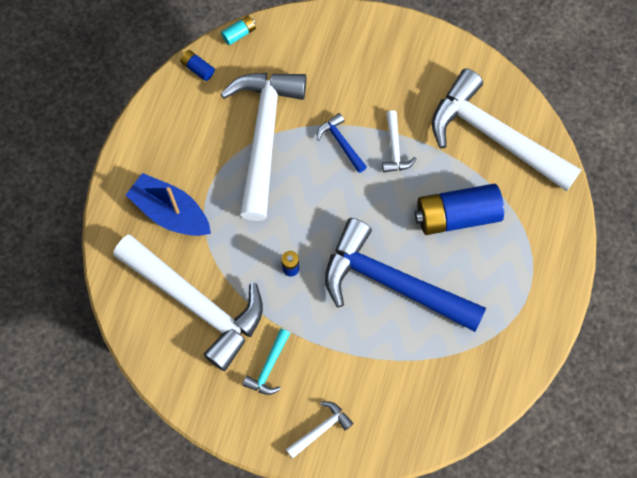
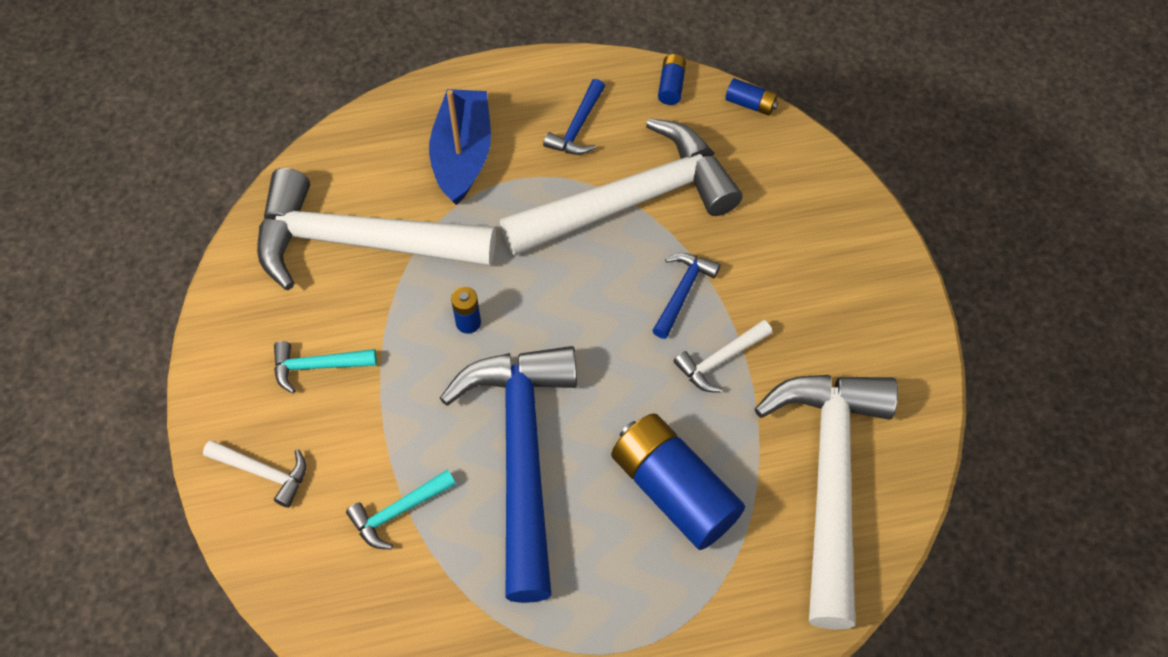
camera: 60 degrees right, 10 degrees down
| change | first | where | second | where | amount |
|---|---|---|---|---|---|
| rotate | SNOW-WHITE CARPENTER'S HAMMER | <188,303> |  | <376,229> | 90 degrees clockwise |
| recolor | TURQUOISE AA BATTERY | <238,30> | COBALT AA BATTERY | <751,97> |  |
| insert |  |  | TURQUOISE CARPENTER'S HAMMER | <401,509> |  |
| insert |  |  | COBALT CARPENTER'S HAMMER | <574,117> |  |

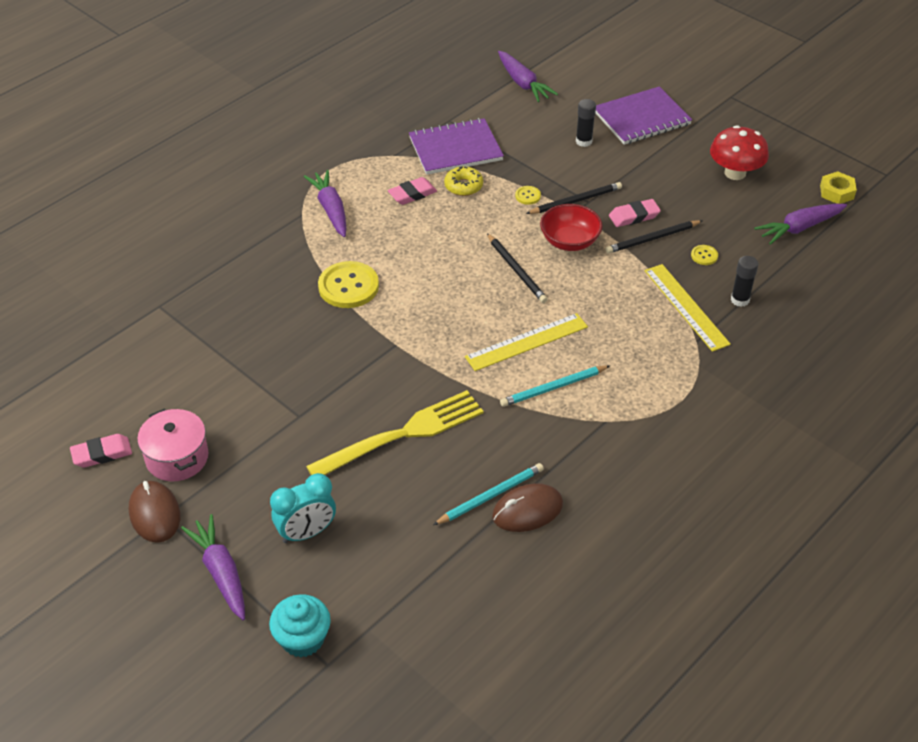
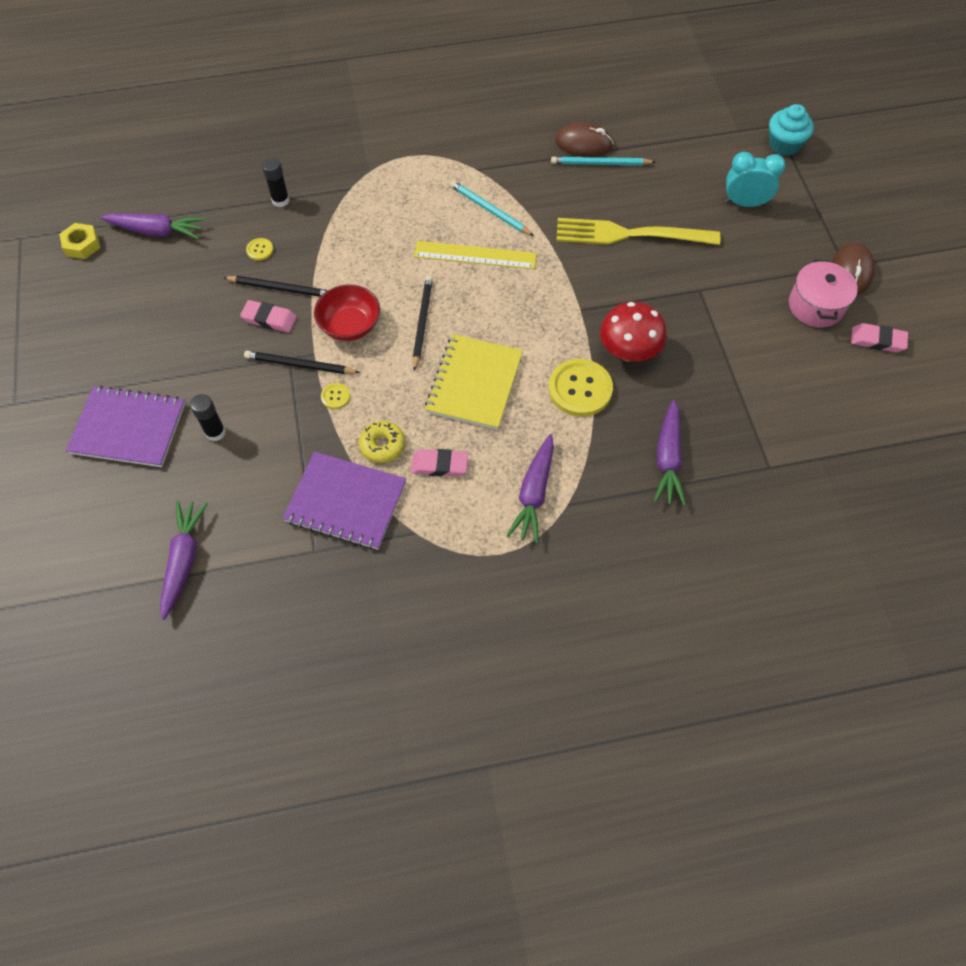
camera: 145 degrees left, 15 degrees up
| change | first | where | second | where | amount |
|---|---|---|---|---|---|
| move | ROYAL PURPLE CARROT | <213,567> |  | <670,452> |  |
| rotate | TURQUOISE WOODEN PENCIL | <555,386> |  | <492,208> | 150 degrees counterclockwise |
| delete | GOLDEN MEASURING STICK | <688,308> |  |  |  |
| move | RED MUSHROOM | <739,152> |  | <633,331> |  |
| insert |  |  | GOLDEN NOTEBOOK | <474,382> |  |

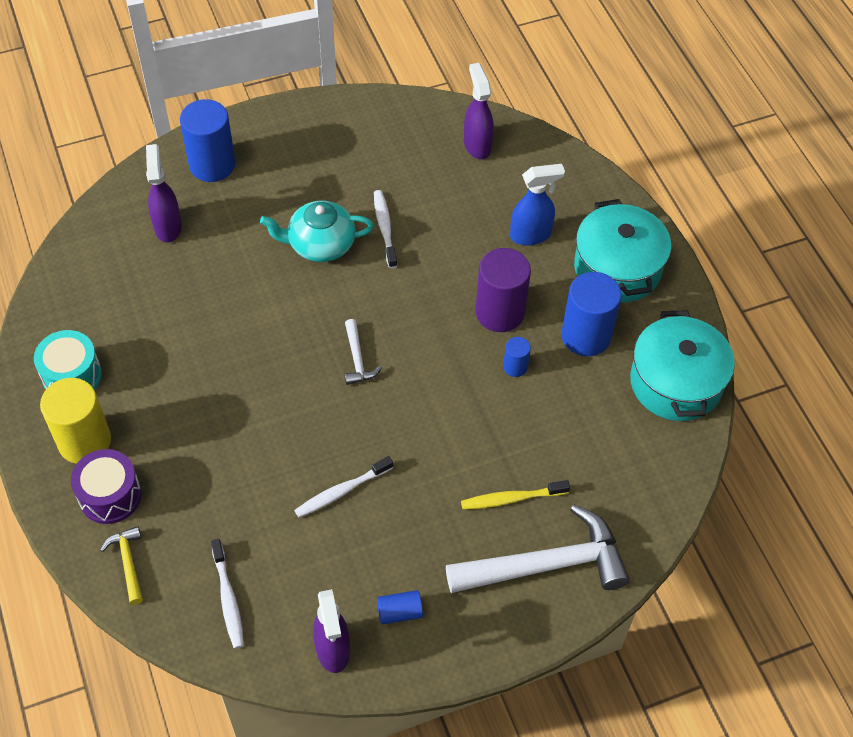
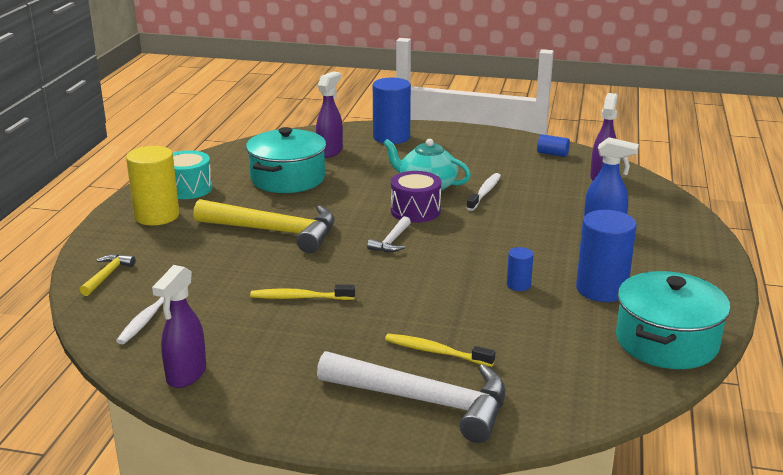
camera: 35 degrees right, 30 degrees down
| change | first | where | second | where | amount |
|---|---|---|---|---|---|
| move | ROYAL PURPLE SNARE DRUM | <106,486> |  | <416,197> |  |
| recolor | SNOW-WHITE TOOTHBRUSH | <343,487> | GOLDEN TOOTHBRUSH | <302,292> |  |
| move | COBALT CYLINDER SHAPE | <400,607> |  | <553,145> |  |
| delete | ROYAL PURPLE CYLINDER SHAPE | <503,290> |  |  |  |
| move | TURQUOISE COOKING POT | <622,251> |  | <286,160> |  |
| insert |  |  | GOLDEN CARPENTER'S HAMMER | <264,226> |  |

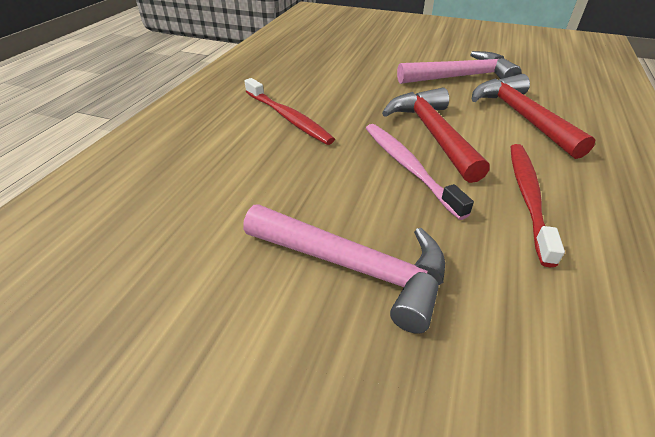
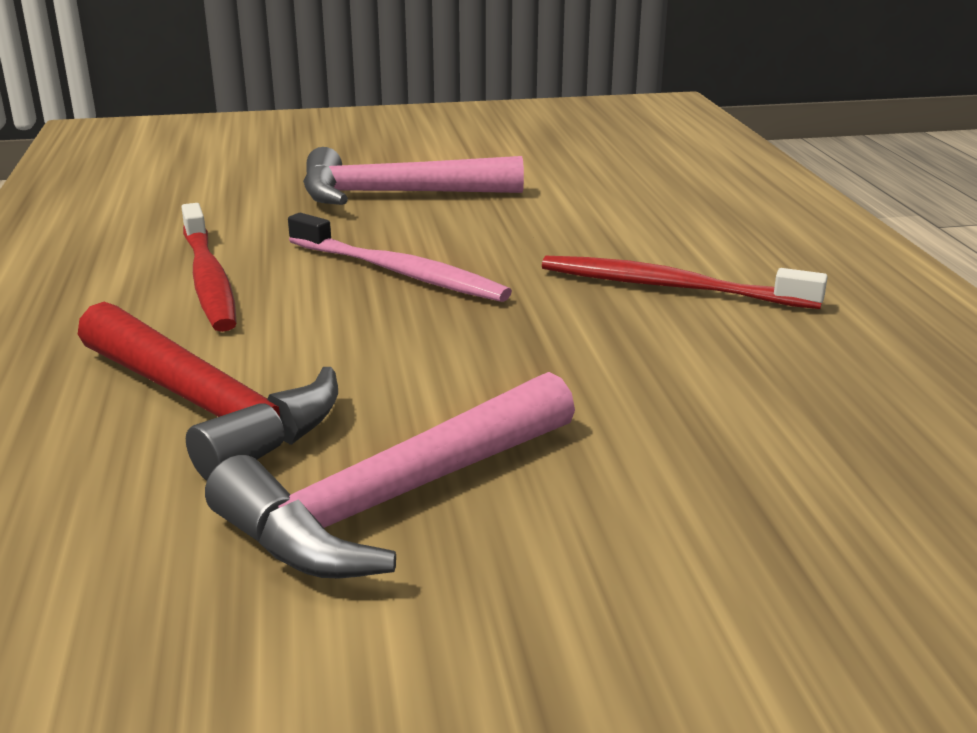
camera: 150 degrees right, 15 degrees down
| change | first | where | second | where | amount |
|---|---|---|---|---|---|
| delete | RED CARPENTER'S HAMMER | <436,135> |  |  |  |

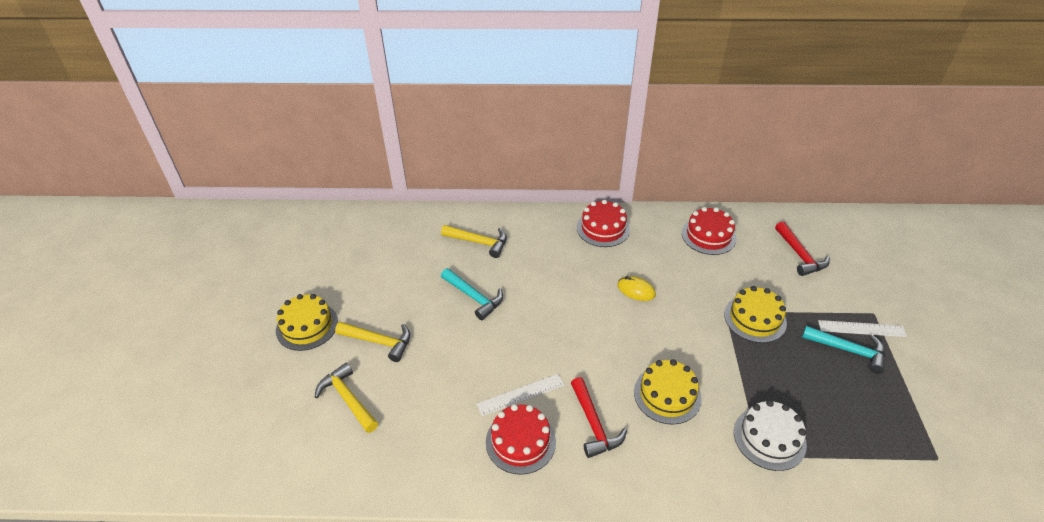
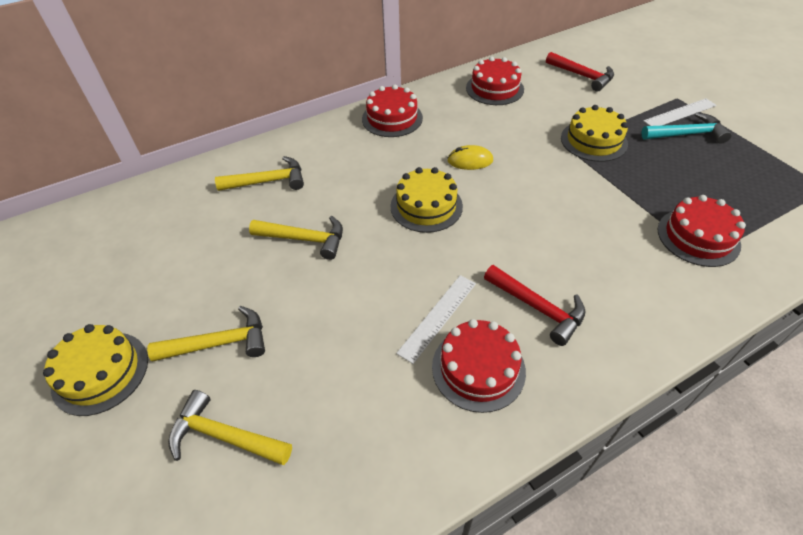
camera: 30 degrees left, 5 degrees up
| change | first | where | second | where | amount |
|---|---|---|---|---|---|
| recolor | TURQUOISE CARPENTER'S HAMMER | <472,294> | GOLDEN CARPENTER'S HAMMER | <296,238> |  |
| move | GOLDEN LAYER CAKE | <668,392> |  | <427,200> |  |
| recolor | SNOW-WHITE LAYER CAKE | <770,435> | RED LAYER CAKE | <702,231> |  |

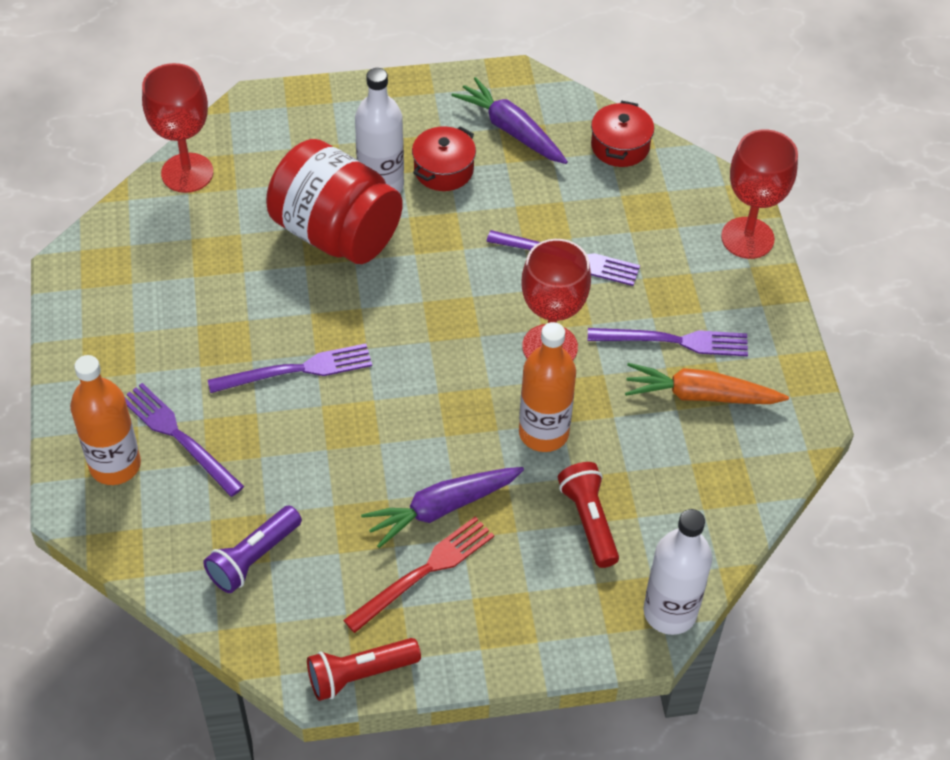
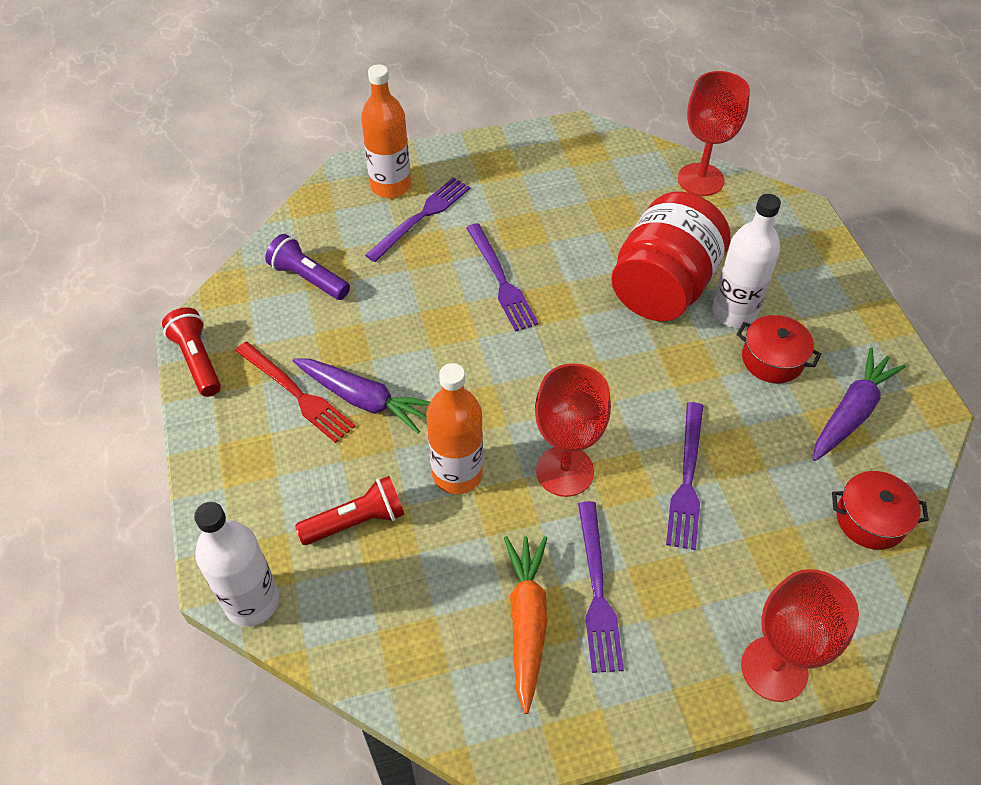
camera: 85 degrees right, 0 degrees up
| change | first | where | second | where | amount |
|---|---|---|---|---|---|
| rotate | ROYAL PURPLE CARROT | <442,507> |  | <361,396> | 150 degrees clockwise |

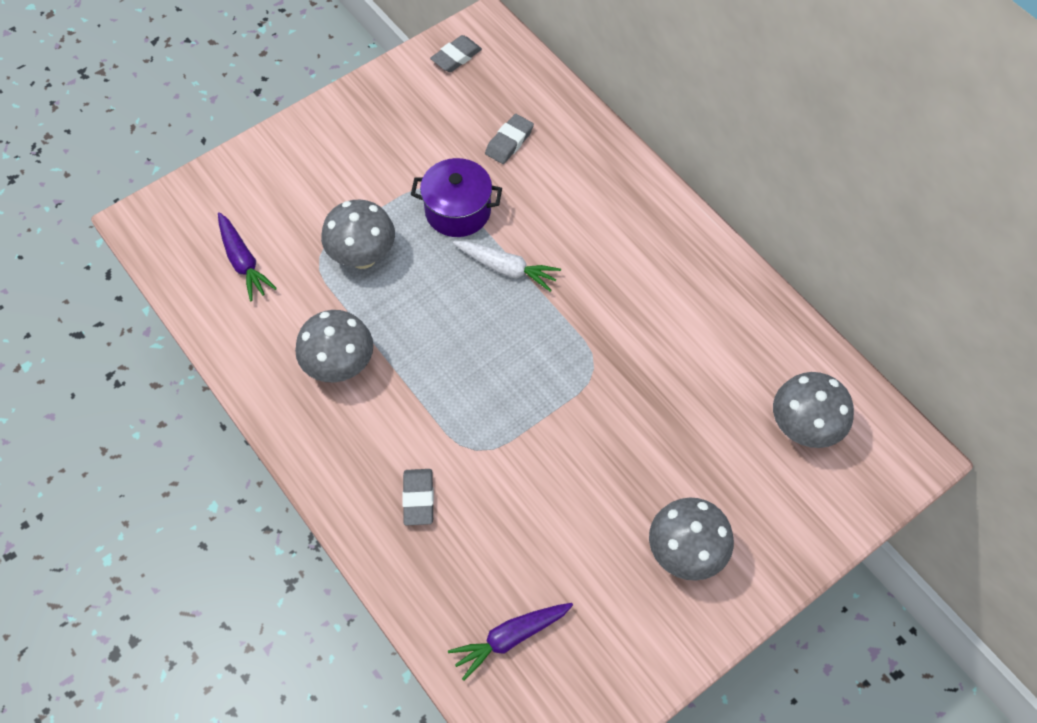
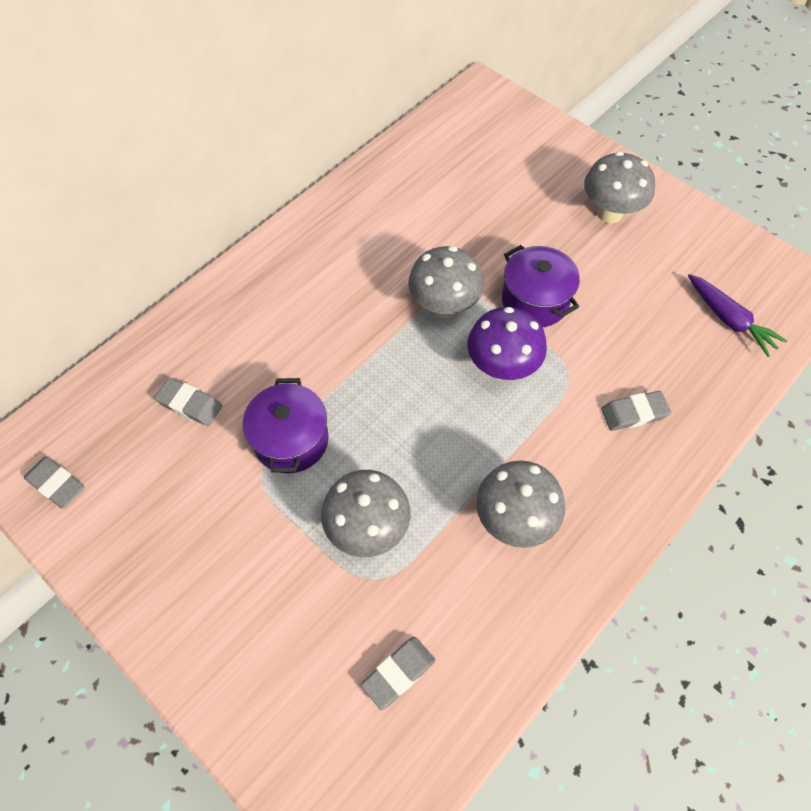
camera: 100 degrees left, 0 degrees up
| change | first | where | second | where | amount |
|---|---|---|---|---|---|
| replace | ROYAL PURPLE CARROT | <247,256> | GREY GUM ERASER | <398,673> |  |
| delete | SNOW-WHITE CARROT | <507,266> |  |  |  |
| move | GREY MUSHROOM | <813,410> |  | <446,282> |  |
| insert |  |  | ROYAL PURPLE MUSHROOM | <507,343> |  |
| insert |  |  | ROYAL PURPLE COOKING POT | <541,286> |  |

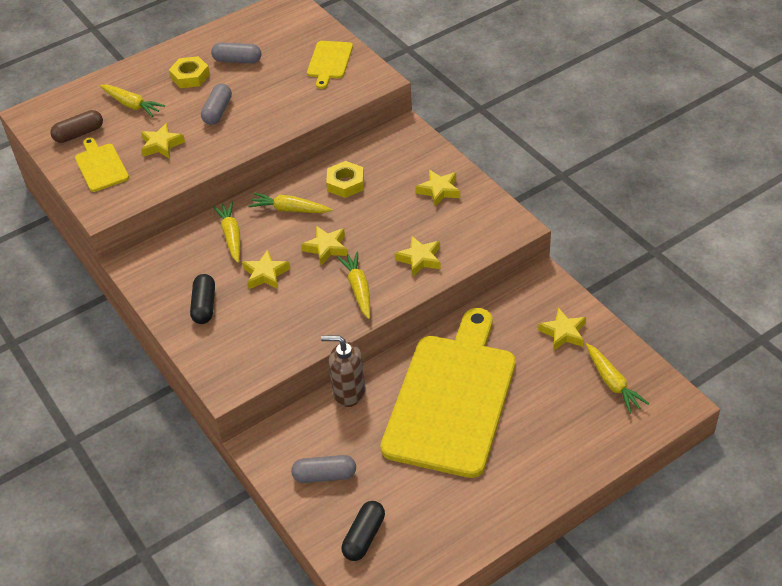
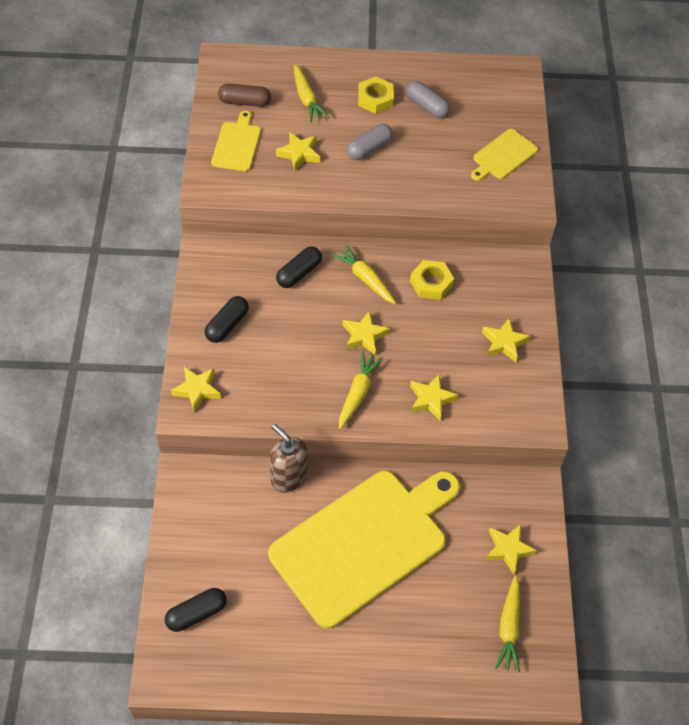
camera: 30 degrees right, 10 degrees up
| change | first | where | second | where | amount |
|---|---|---|---|---|---|
| replace | GOLDEN CARROT | <226,232> | JET-BLACK PILL | <299,267> |  |
| move | GOLDEN STAR SHAPE | <266,269> |  | <196,389> |  |
| delete | GREY PILL | <323,469> |  |  |  |

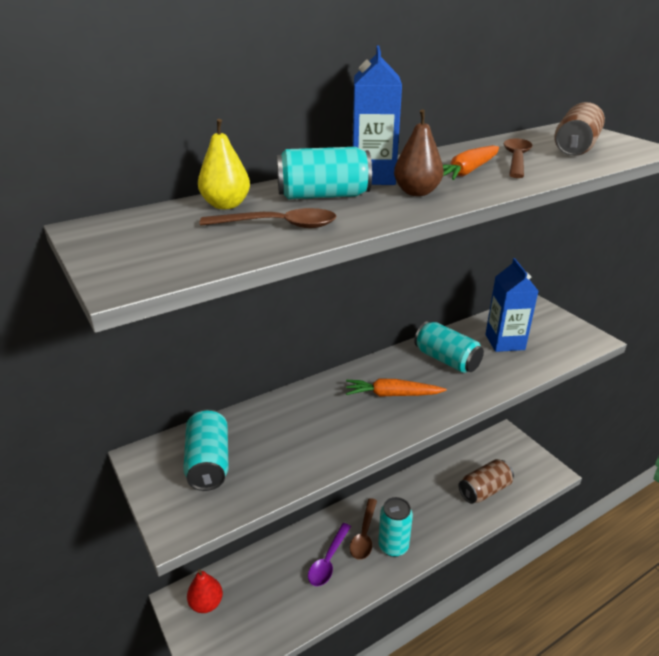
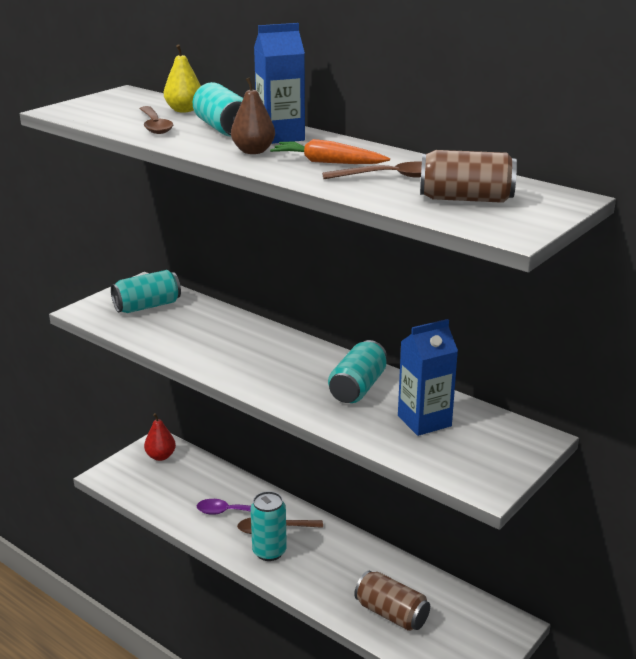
camera: 70 degrees right, 5 degrees down
| change | first | where | second | where | amount |
|---|---|---|---|---|---|
| delete | ORANGE-COLOURED CARROT | <396,387> |  |  |  |

